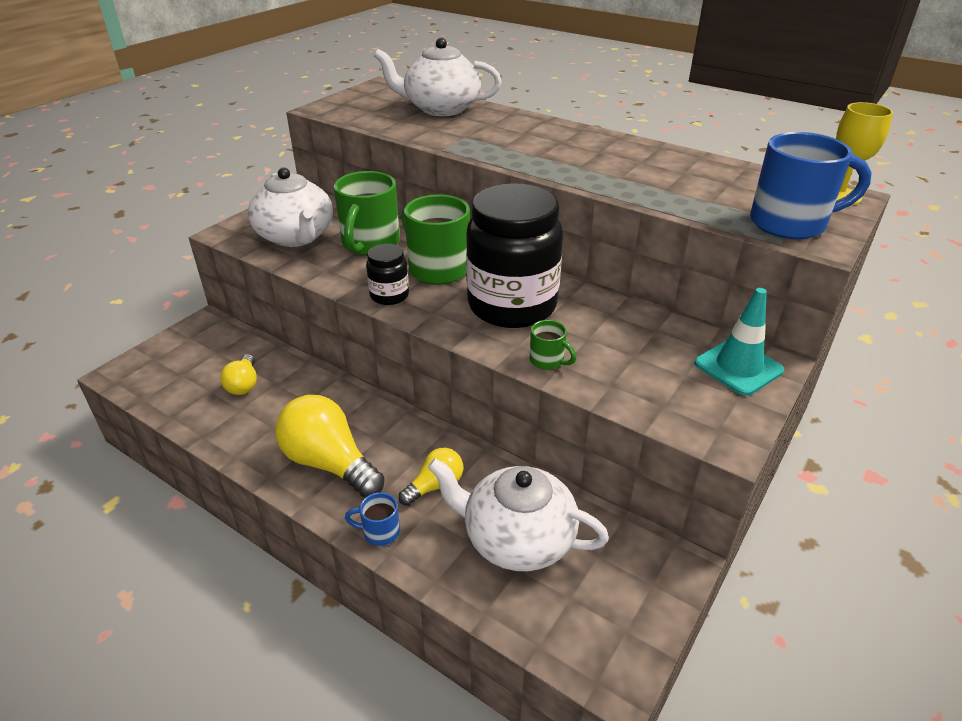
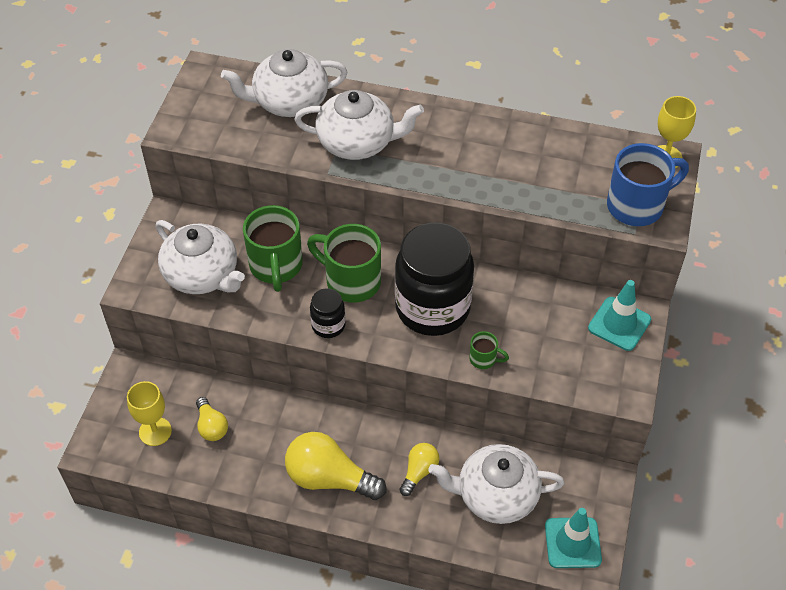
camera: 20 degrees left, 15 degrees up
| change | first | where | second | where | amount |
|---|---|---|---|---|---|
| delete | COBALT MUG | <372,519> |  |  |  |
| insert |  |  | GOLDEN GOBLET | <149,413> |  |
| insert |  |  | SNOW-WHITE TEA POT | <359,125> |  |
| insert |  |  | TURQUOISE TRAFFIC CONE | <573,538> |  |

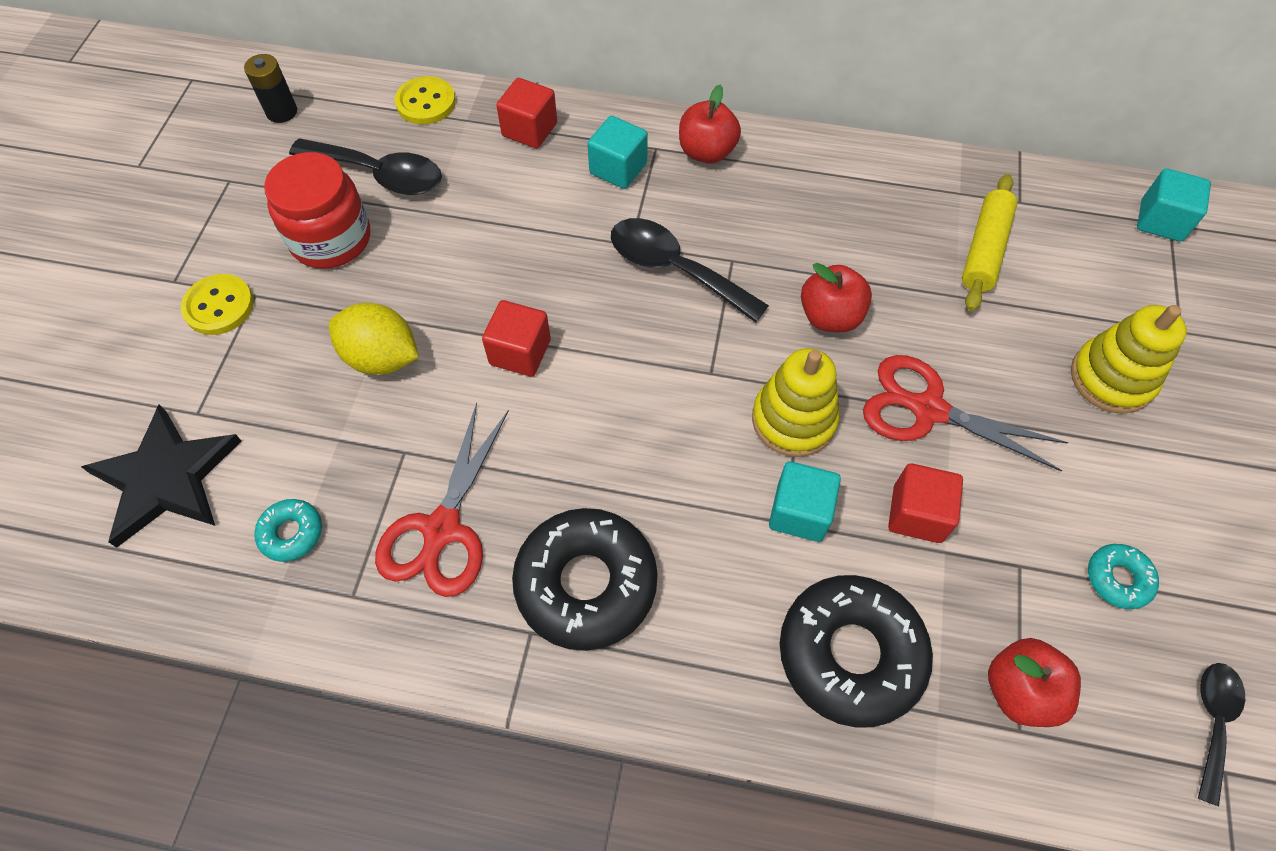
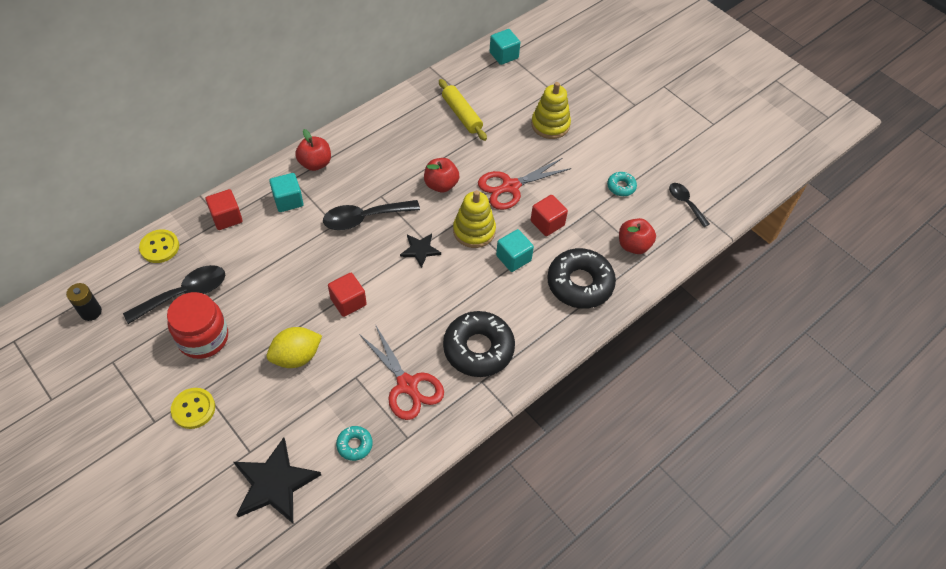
camera: 55 degrees left, 5 degrees down
| change | first | where | second | where | amount |
|---|---|---|---|---|---|
| insert |  |  | JET-BLACK STAR SHAPE | <420,251> |  |

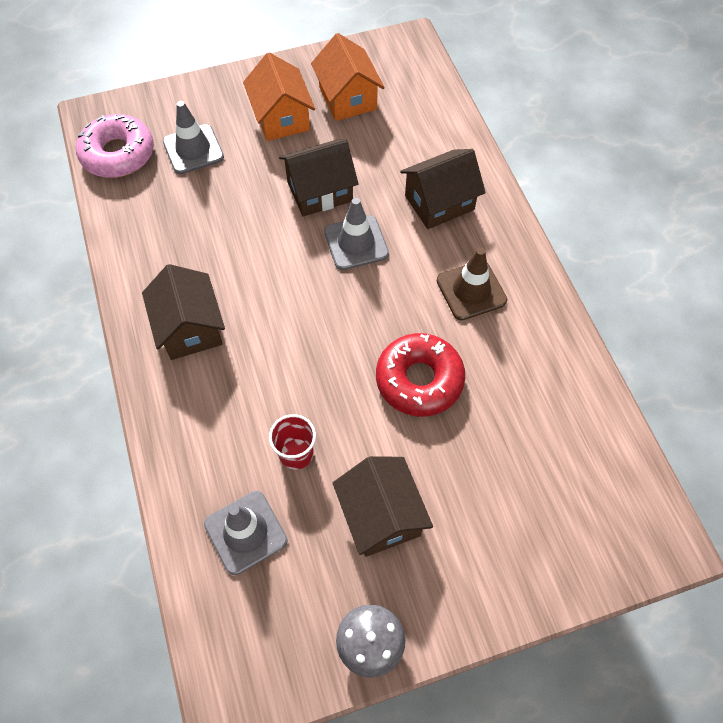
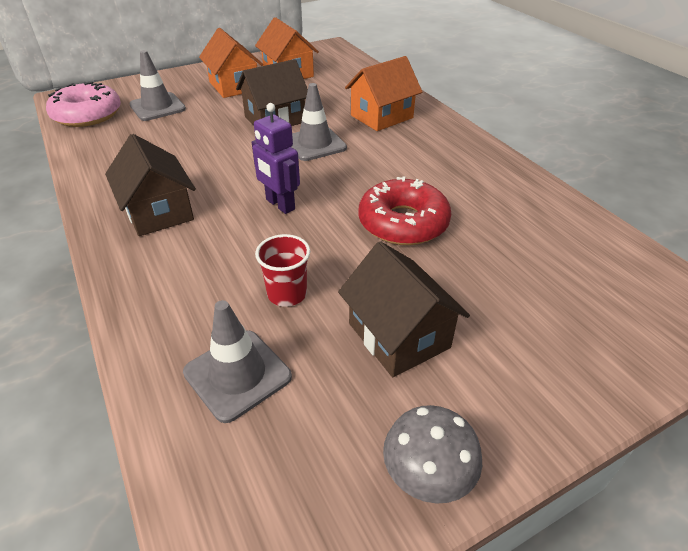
camera: 10 degrees left, 20 degrees down
| change | first | where | second | where | amount |
|---|---|---|---|---|---|
| recolor | BROWN HOUSE | <443,189> | ORANGE-COLOURED HOUSE | <383,93> |  |
| delete | BROWN TRAFFIC CONE | <472,284> |  |  |  |
| insert |  |  | ROYAL PURPLE ROBOT | <276,158> |  |

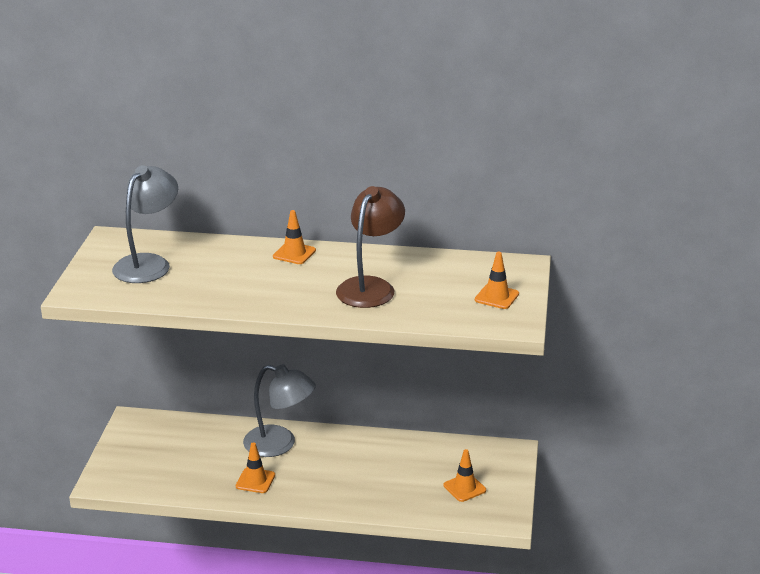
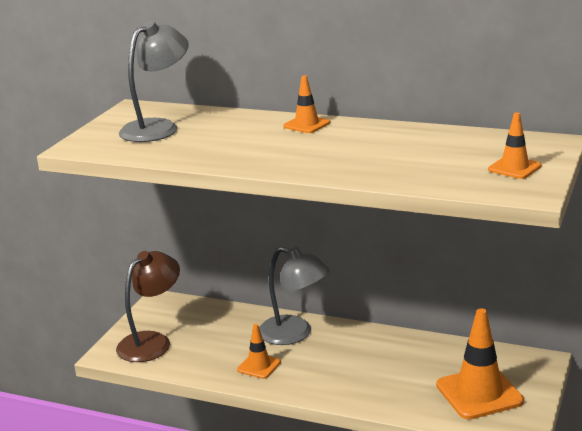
camera: 15 degrees right, 5 degrees down
| change | first | where | second | where | amount |
|---|---|---|---|---|---|
| move | BROWN READING LAMP | <370,247> |  | <148,306> |  |
| resize | ORANGE-COLOURED TRAFFIC CONE | <464,475> |  | <480,363> | x1.86 |

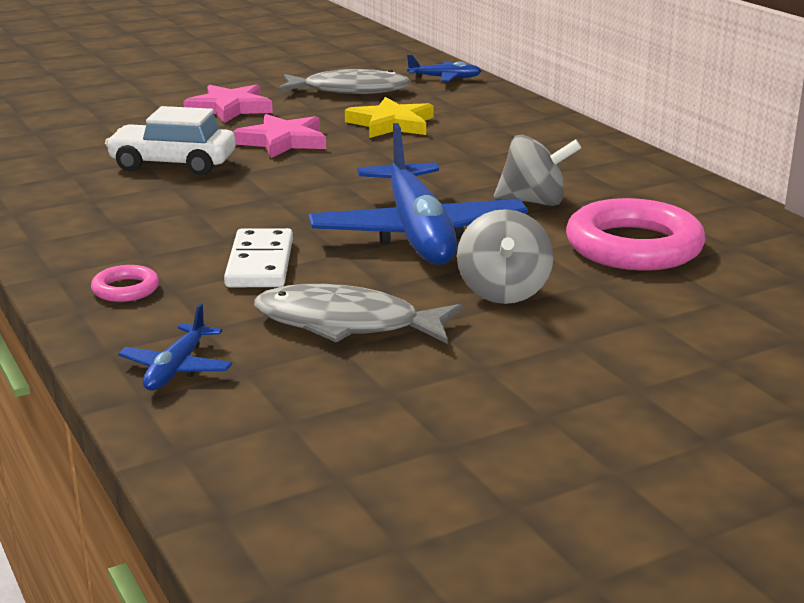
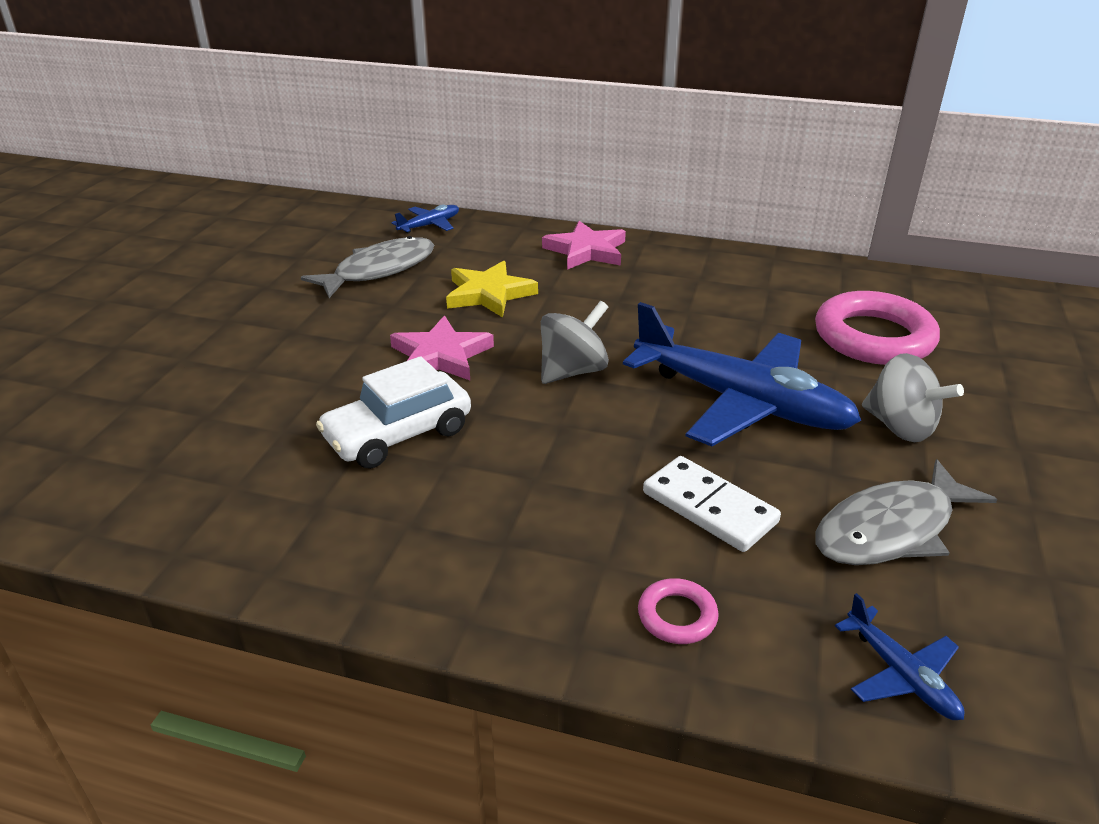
camera: 45 degrees left, 10 degrees up
| change | first | where | second | where | amount |
|---|---|---|---|---|---|
| move | ROSE-PINK STAR SHAPE | <228,104> |  | <584,245> |  |
| move | GREY WHIRLIGIG | <537,170> |  | <575,342> |  |

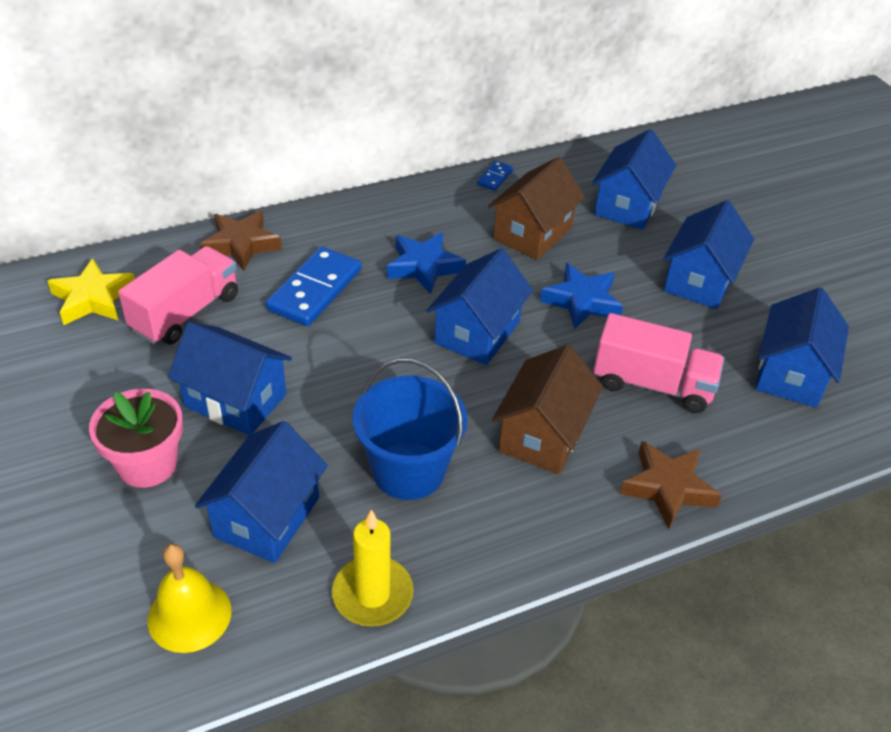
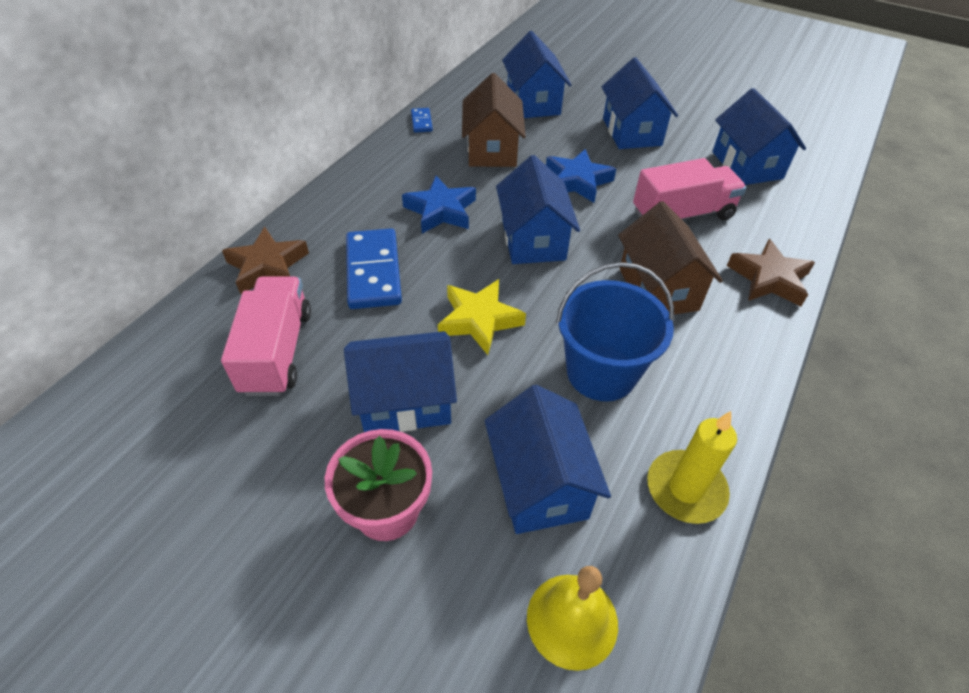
camera: 35 degrees left, 5 degrees up
| change | first | where | second | where | amount |
|---|---|---|---|---|---|
| move | GOLDEN STAR SHAPE | <91,291> |  | <482,317> |  |

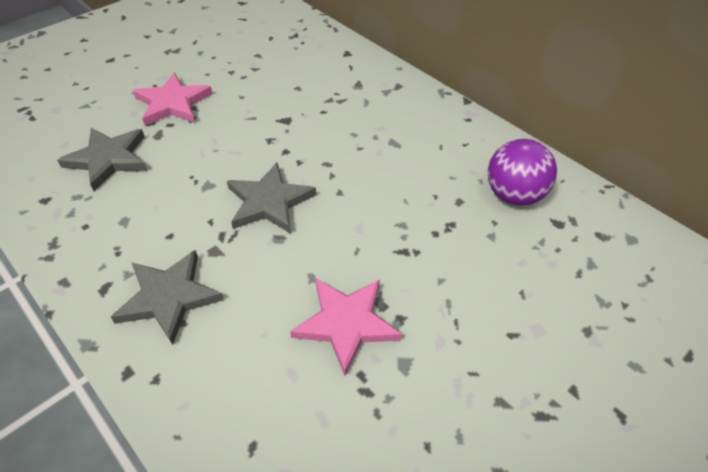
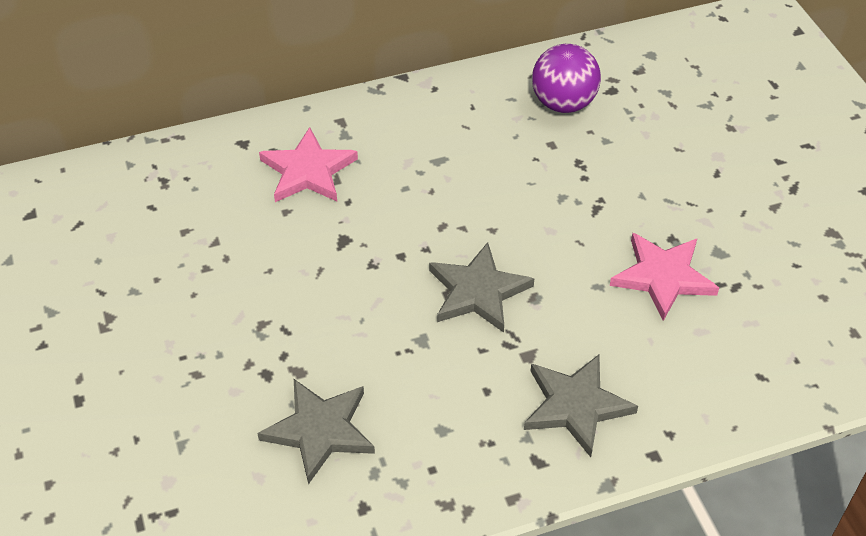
camera: 65 degrees left, 0 degrees up
| change | first | where | second | where | amount |
|---|---|---|---|---|---|
| move | ROSE-PINK STAR SHAPE | <173,99> |  | <308,164> |  |

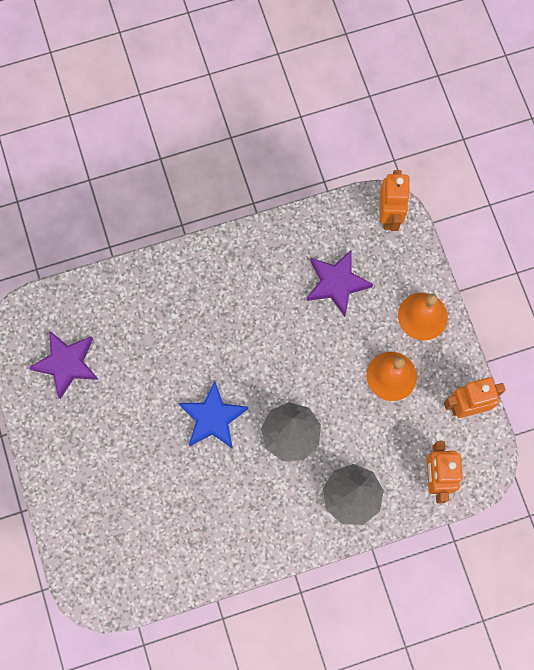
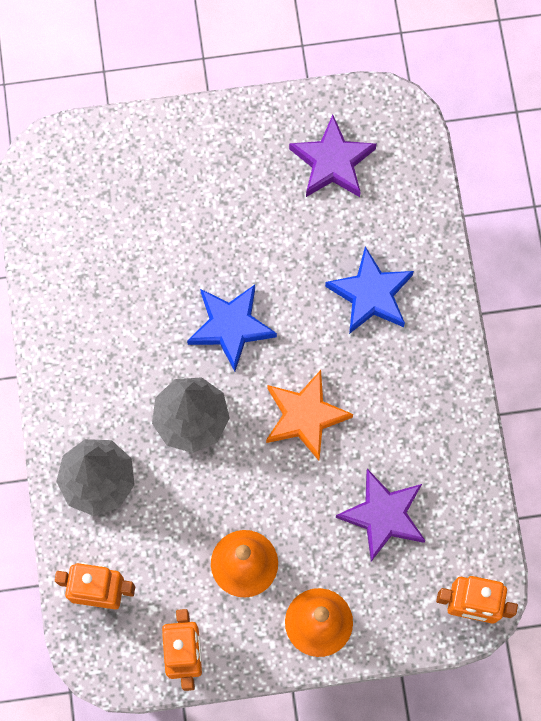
camera: 100 degrees right, 0 degrees up
| change | first | where | second | where | amount |
|---|---|---|---|---|---|
| insert |  |  | ORANGE-COLOURED STAR SHAPE | <309,415> |  |
| insert |  |  | COBALT STAR SHAPE | <369,290> |  |

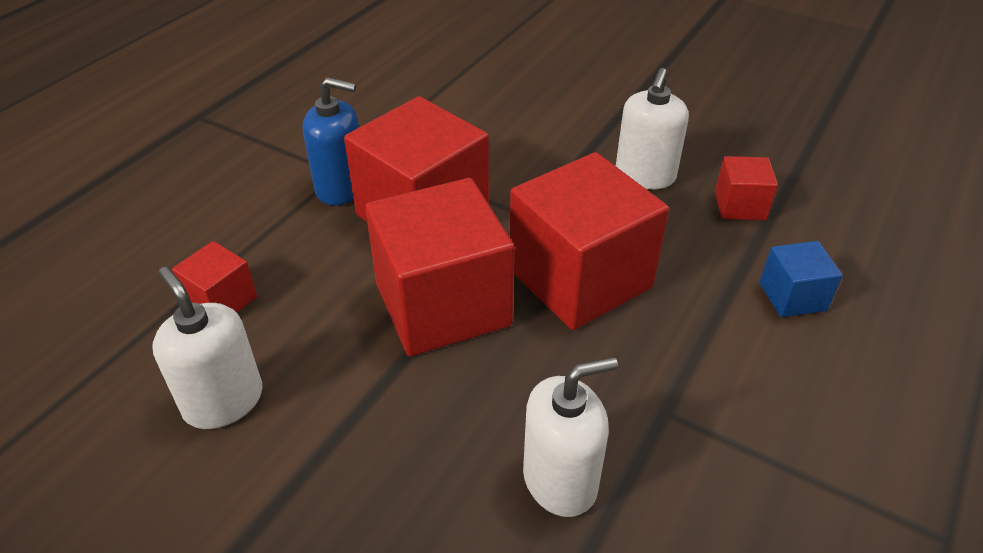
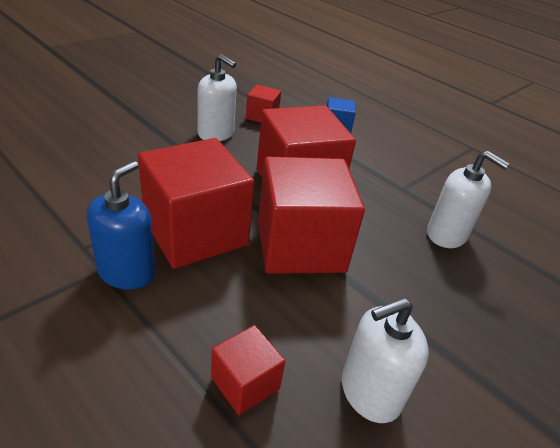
camera: 80 degrees left, 5 degrees down
| change | first | where | second | where | amount |
|---|---|---|---|---|---|
| rotate | SNOW-WHITE SOAP PUMP | <570,437> |  | <468,199> | 135 degrees clockwise |

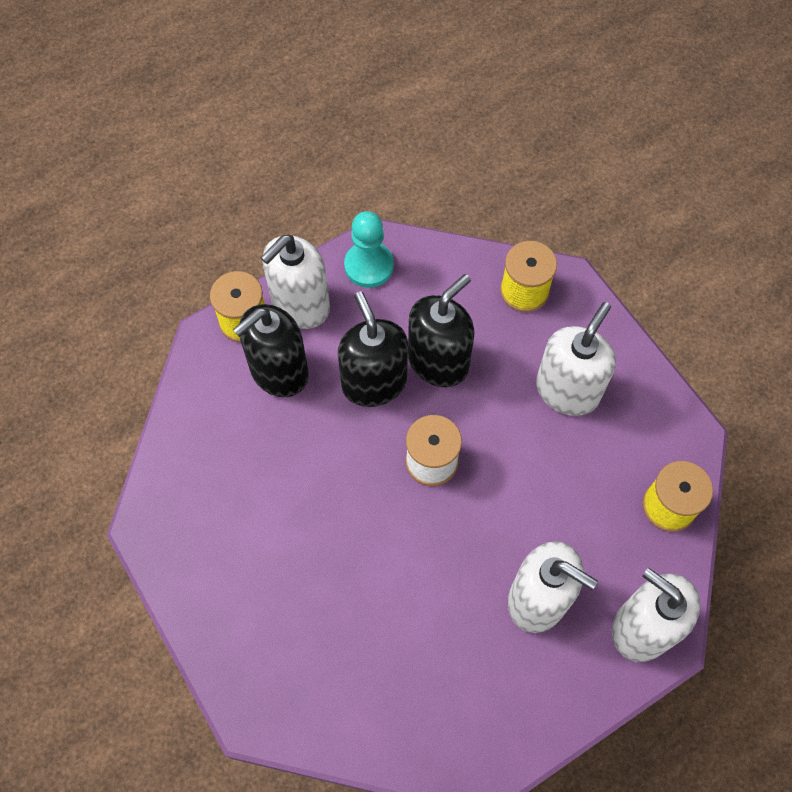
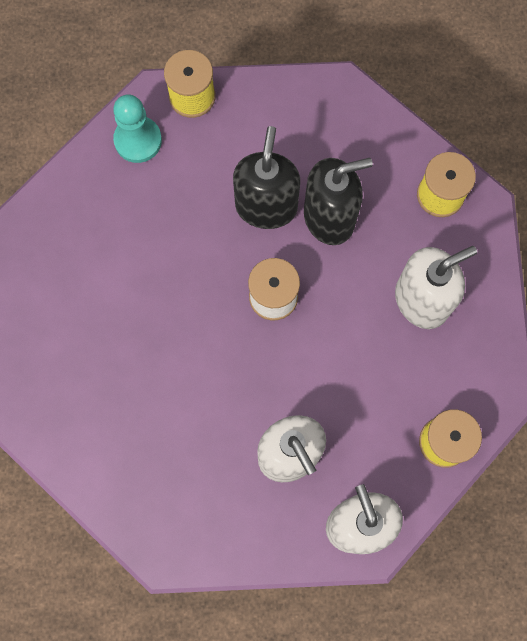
camera: 30 degrees right, 10 degrees up
| change | first | where | second | where | amount |
|---|---|---|---|---|---|
| delete | JET-BLACK SOAP PUMP | <271,350> |  |  |  |
| delete | SNOW-WHITE SOAP PUMP | <295,282> |  |  |  |
| move | TURQUOISE GAME PAWN | <369,249> |  | <137,128> |  |

